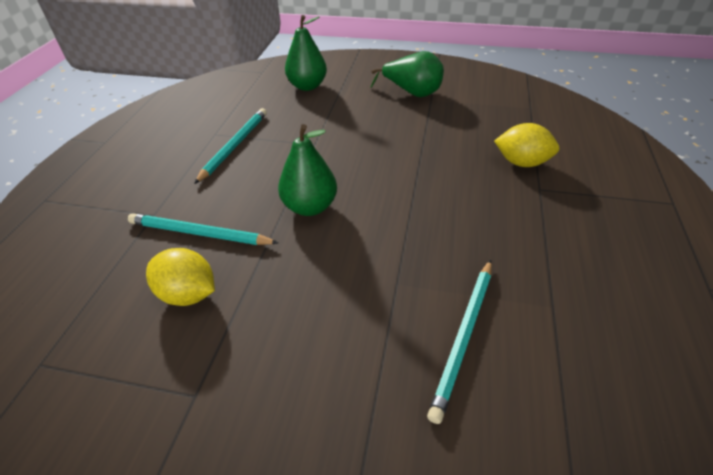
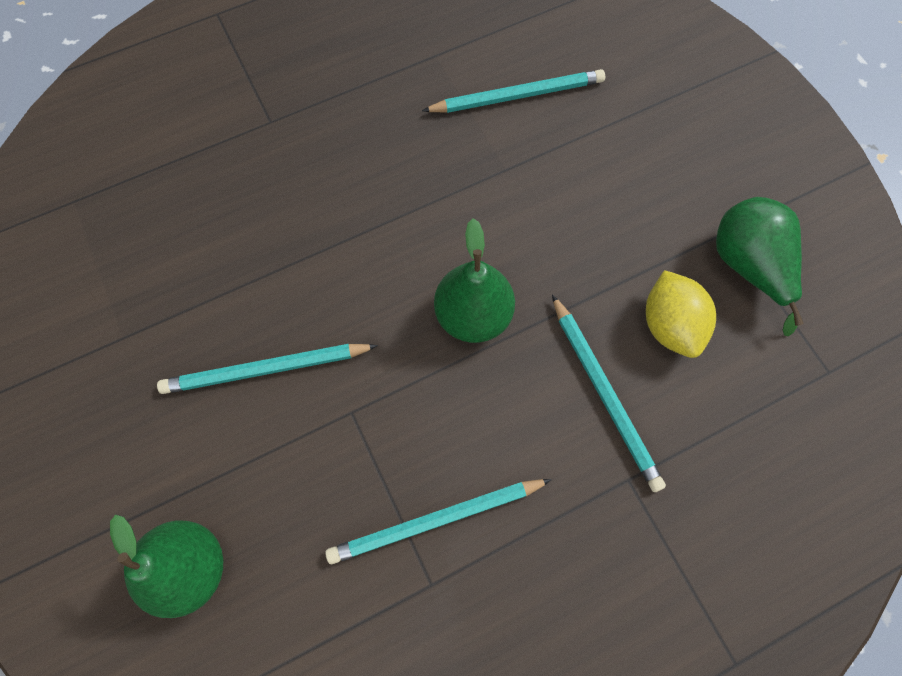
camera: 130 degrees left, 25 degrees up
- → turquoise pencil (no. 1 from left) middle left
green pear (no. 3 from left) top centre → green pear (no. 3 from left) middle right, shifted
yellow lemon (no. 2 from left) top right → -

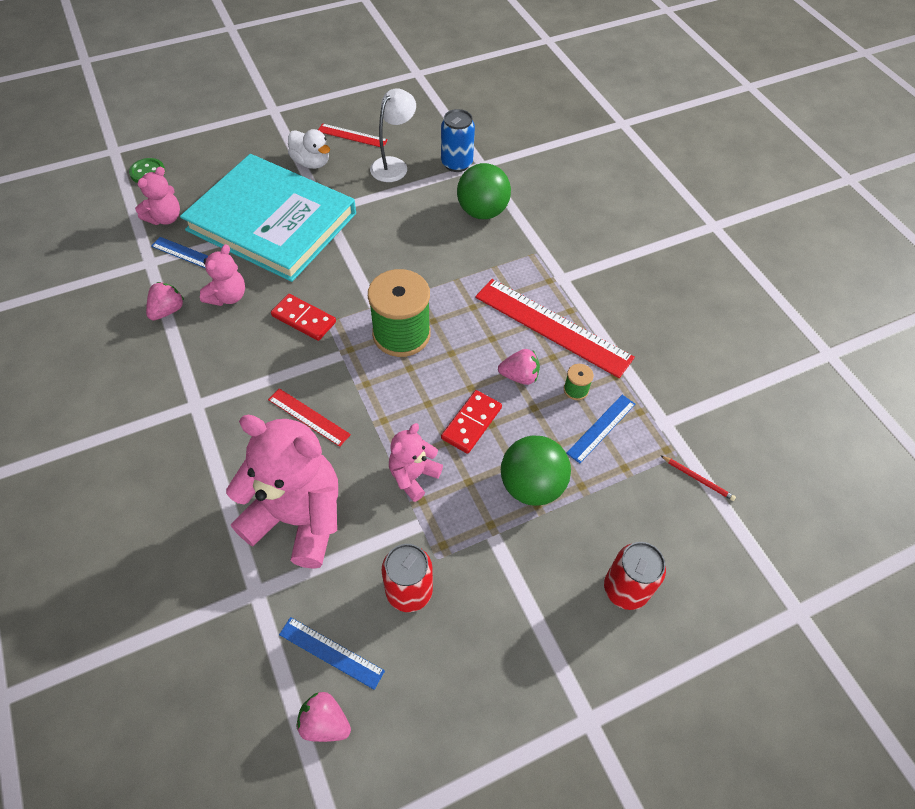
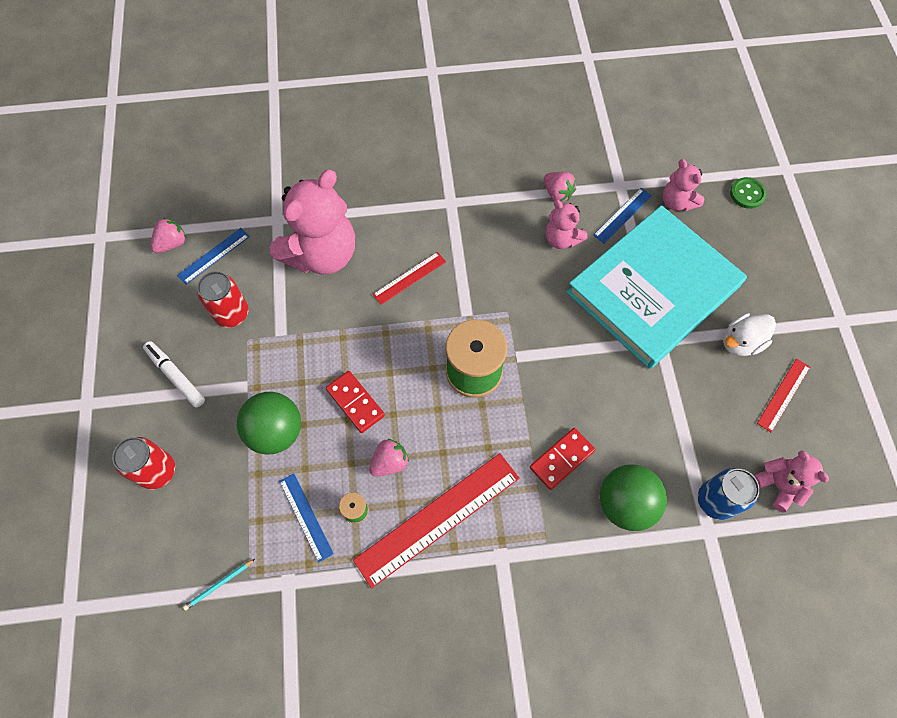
camera: 110 degrees right, 10 degrees up
- → white marker middle left
red pencil middle right → turquoise pencil bottom left
pink strawberry (no. 3 from left in the first image) centre → pink strawberry (no. 2 from left) centre, 150 degrees counterclockwise
red domino (no. 1 from left in the first image) middle left → red domino (no. 2 from left) centre, shifted
pink teddy bear (no. 4 from left) centre → pink teddy bear (no. 4 from left) bottom right, shifted
white lamp top centre → -

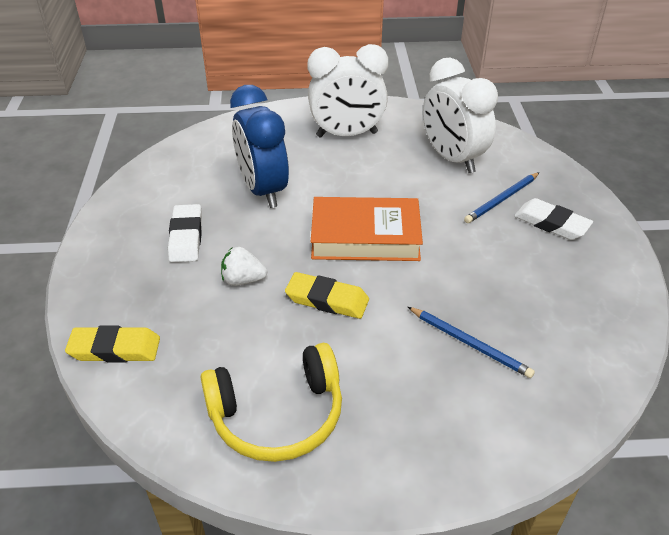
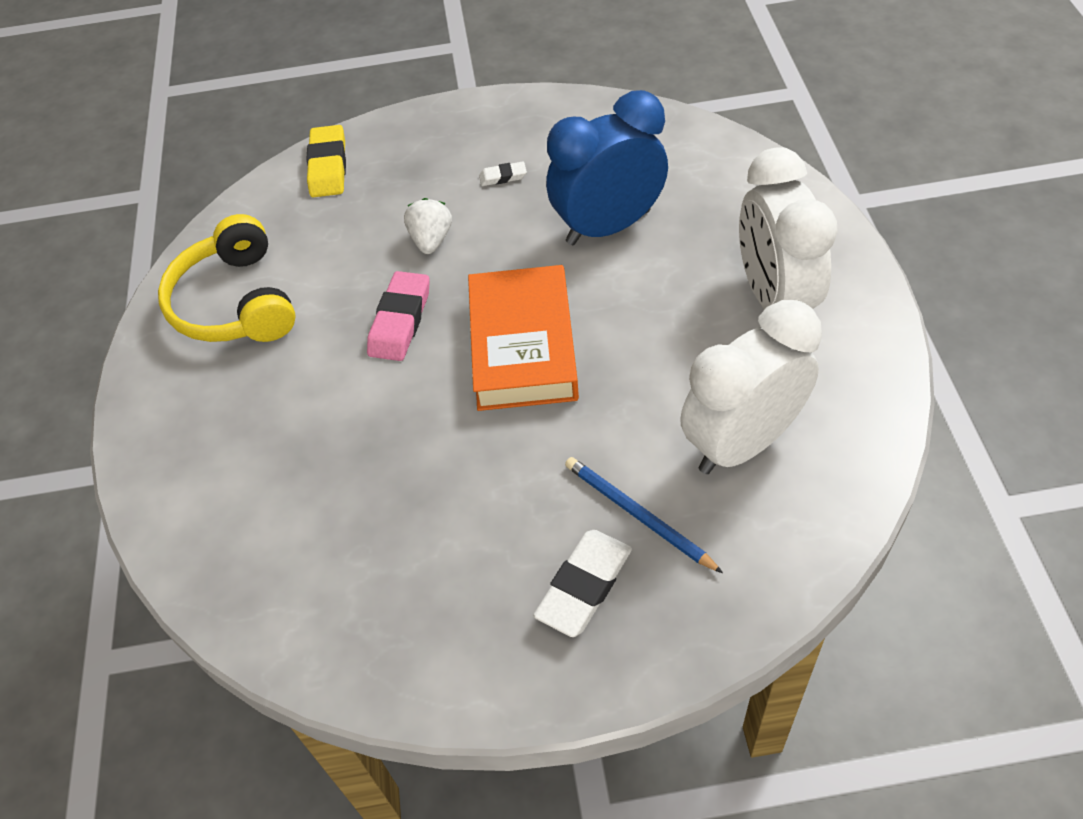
camera: 90 degrees right, 10 degrees up
yellow eraser (no. 2 from left) centre → pink eraser centre
white eraser (no. 1 from left) middle left → white eraser (no. 1 from left) top centre, x0.52
blue pencil (no. 1 from left) middle right → -

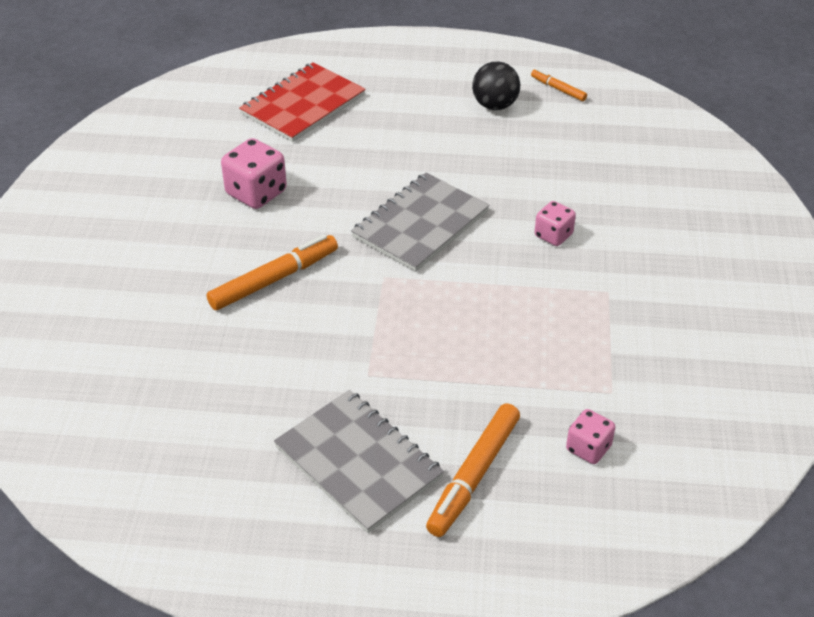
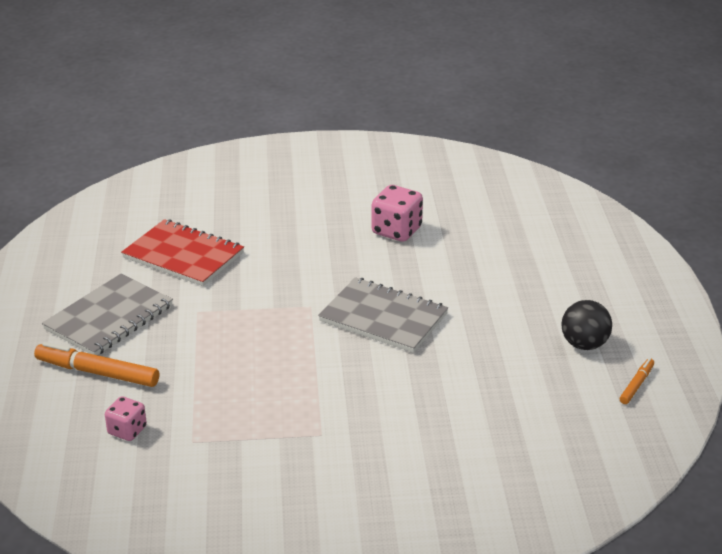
camera: 80 degrees right, 10 degrees down
red notebook top centre → red notebook middle left, shifted
orange marker (no. 1 from left) centre → -
pink dice (no. 2 from left) middle right → -

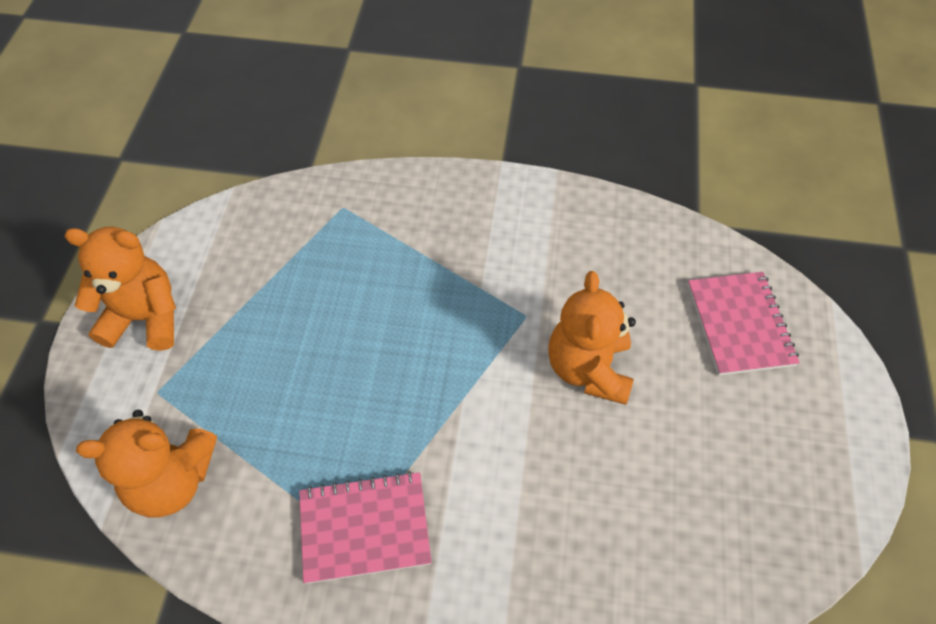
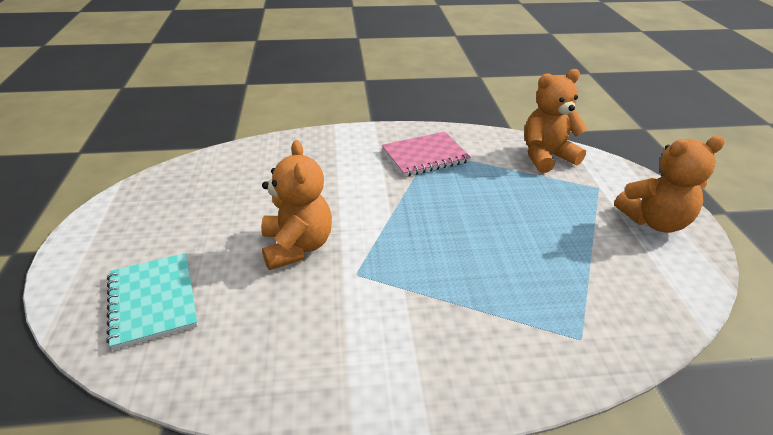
camera: 165 degrees right, 20 degrees down
pink notebook (no. 2 from left) middle right → turquoise notebook bottom left

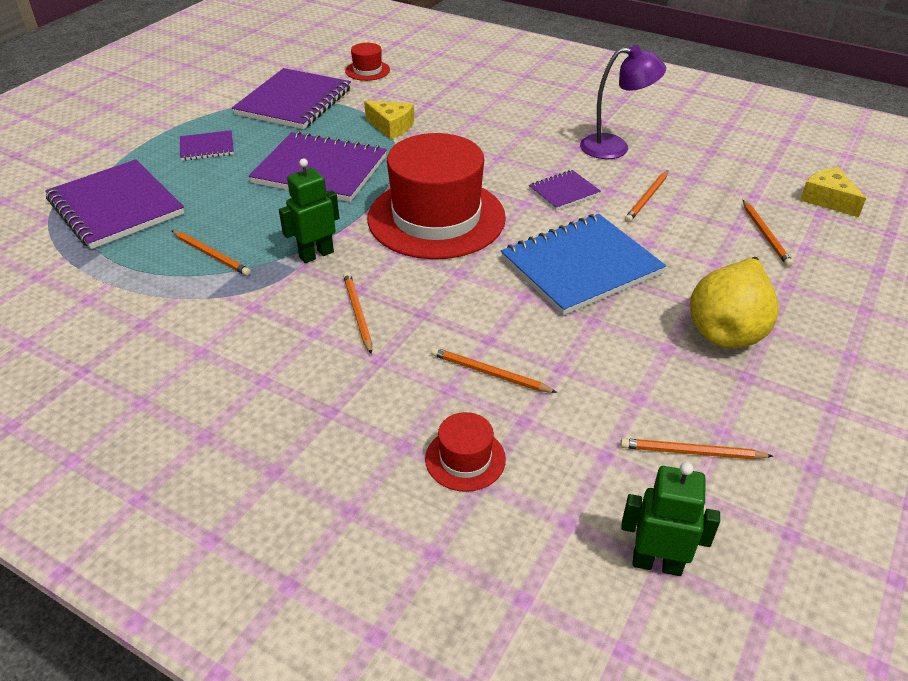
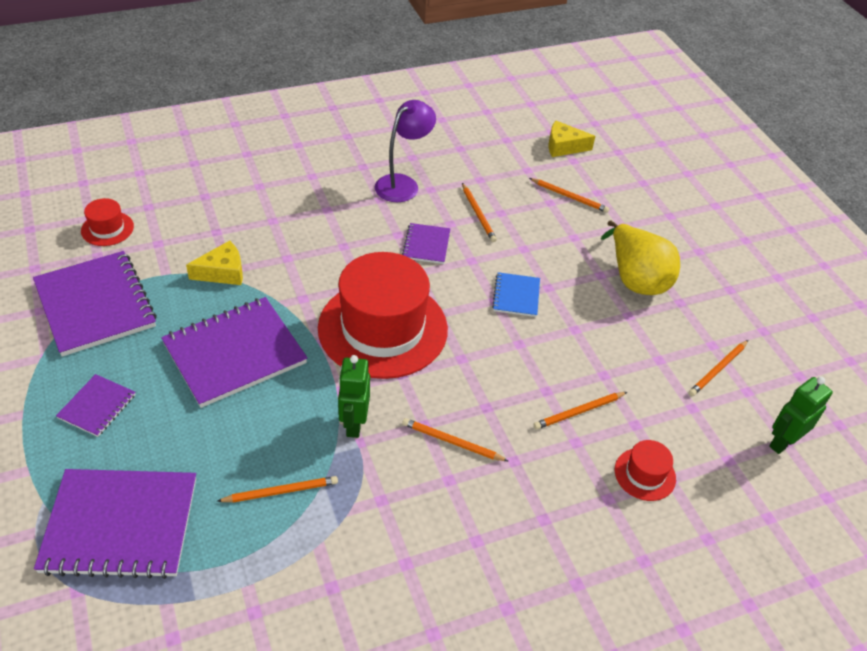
camera: 55 degrees left, 5 degrees up
blue notebook centre, x0.49

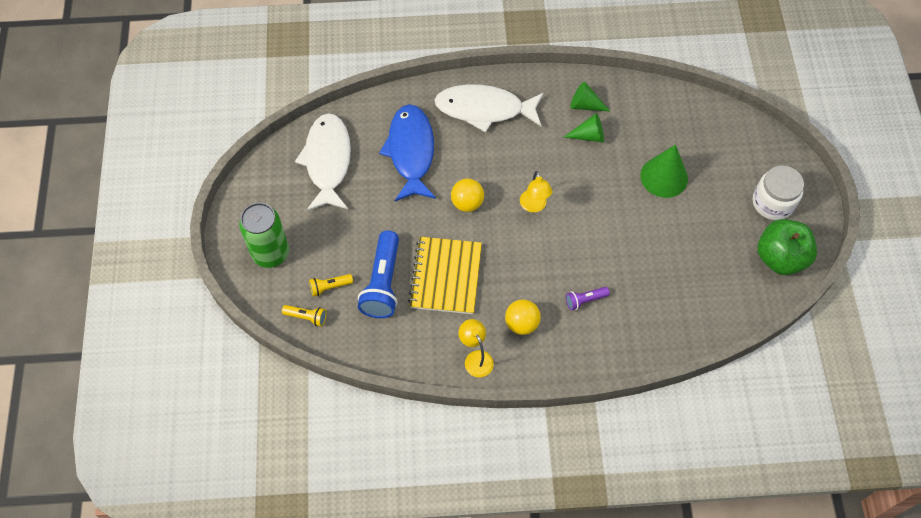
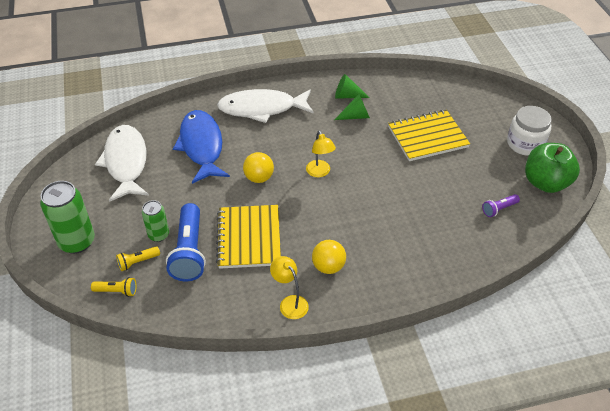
camera: 10 degrees left, 15 degrees down
- → green can (no. 2 from left) middle left
green cone (no. 3 from left) top right → yellow notebook (no. 2 from left) top right
purple flashlight centre → purple flashlight middle right, shifted

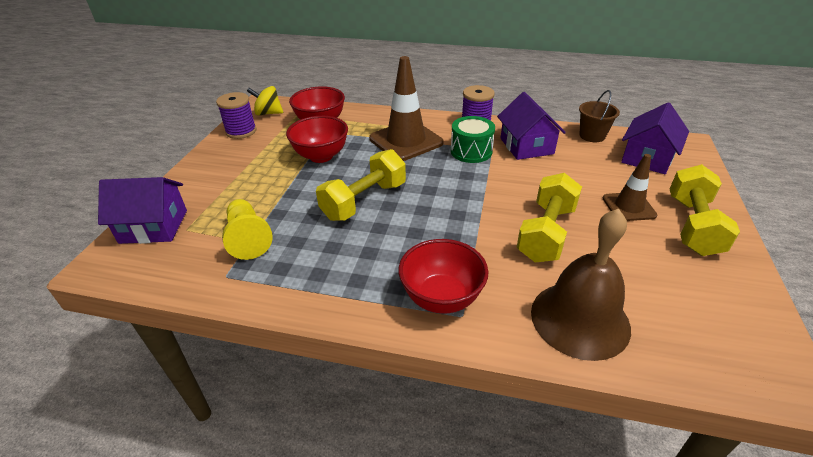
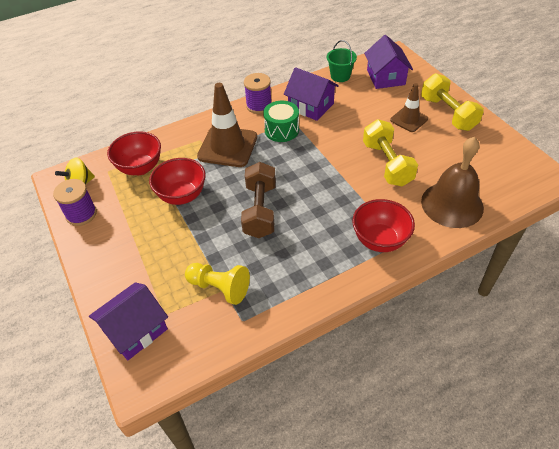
camera: 40 degrees left, 10 degrees up
yellow dumbbell (no. 1 from left) centre → brown dumbbell centre
brown bucket top right → green bucket top centre

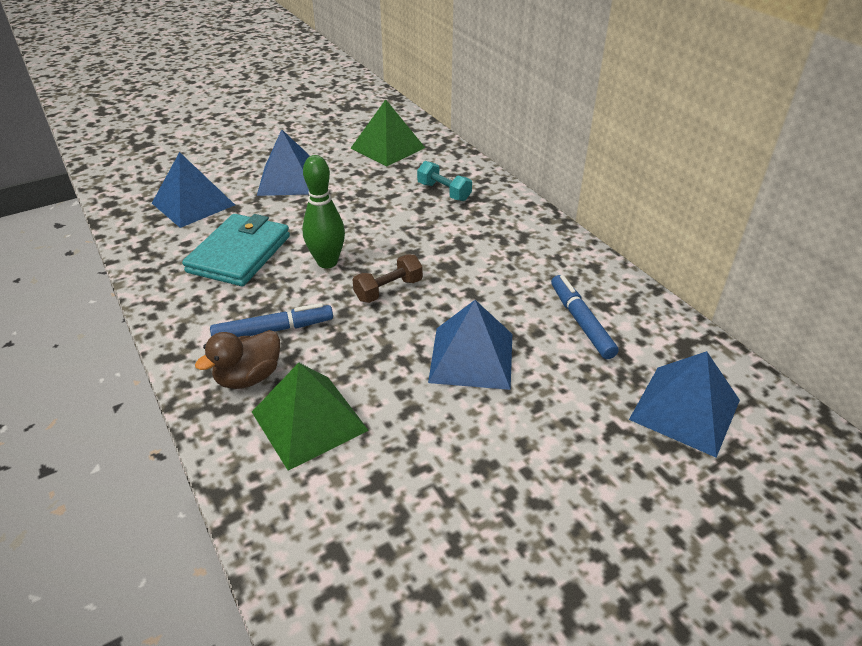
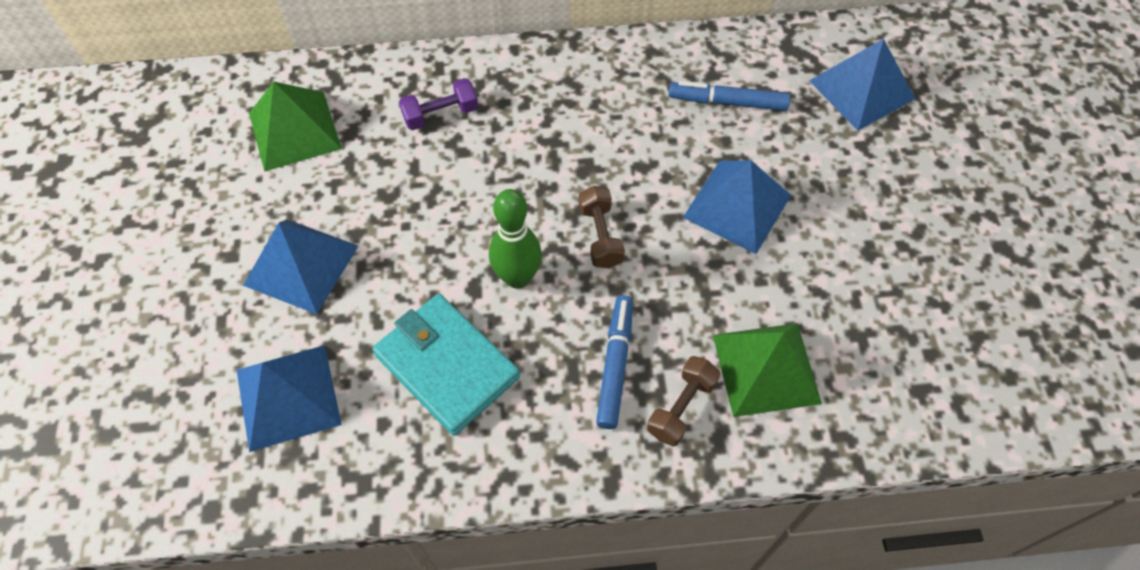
camera: 65 degrees left, 20 degrees up
turquoise dumbbell top centre → purple dumbbell top centre
brown duck middle left → brown dumbbell (no. 2 from left) bottom centre

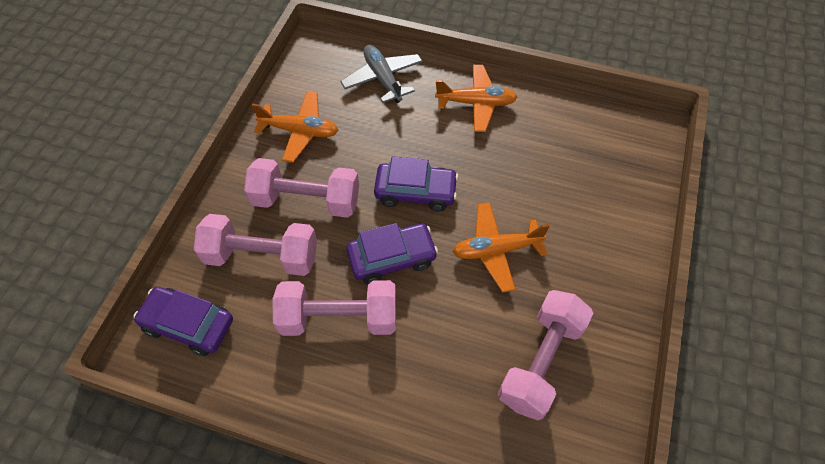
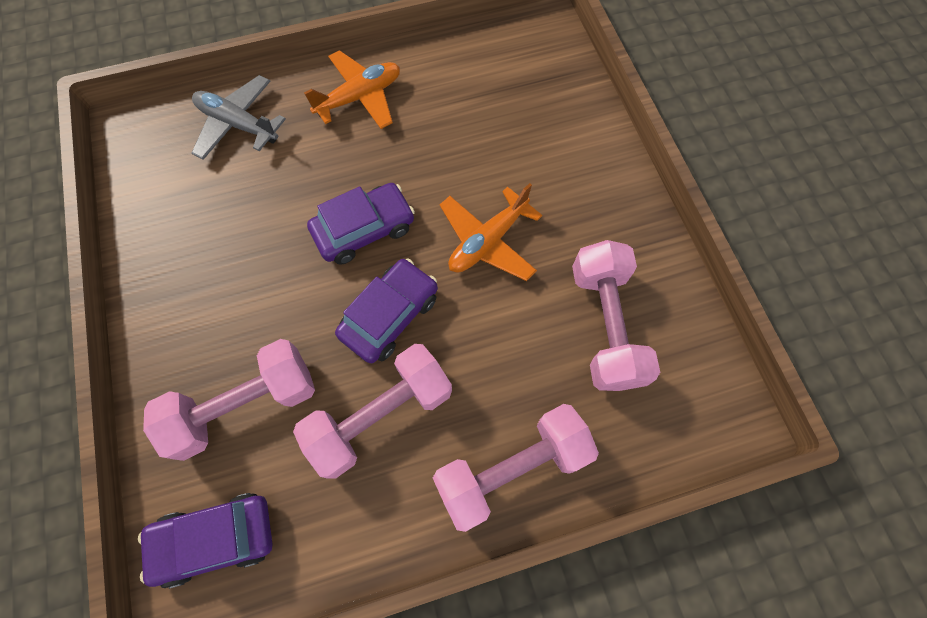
camera: 35 degrees left, 10 degrees up
pink dumbbell (no. 2 from left in the first image) centre → pink dumbbell (no. 3 from left) bottom centre, shifted
orange plane (no. 1 from left) top centre → -

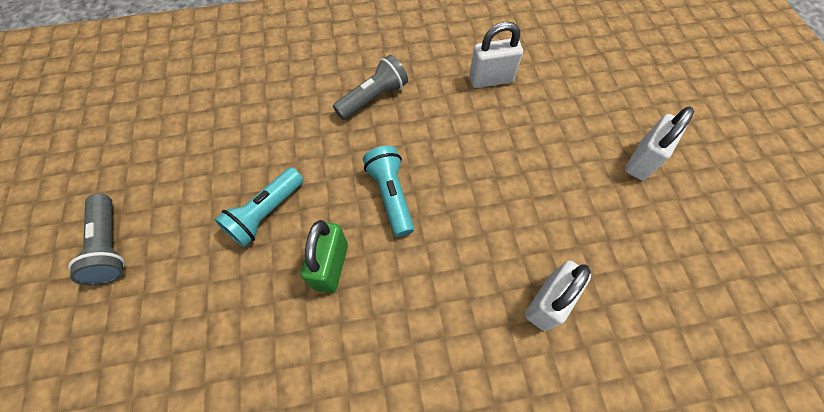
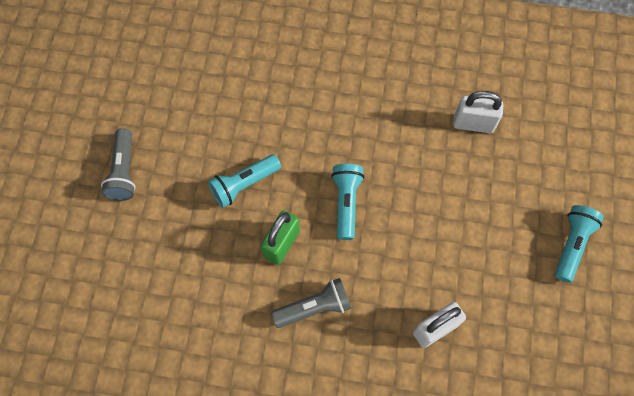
camera: 20 degrees right, 5 degrees up
grey flashlight (no. 2 from left) top centre → grey flashlight (no. 2 from left) bottom centre, shifted
white padlock (no. 3 from left) middle right → turquoise flashlight (no. 3 from left) middle right

